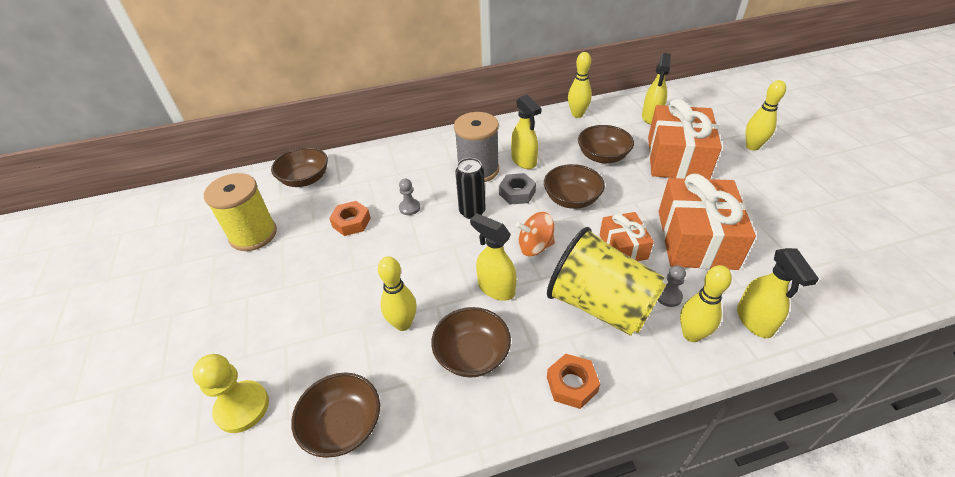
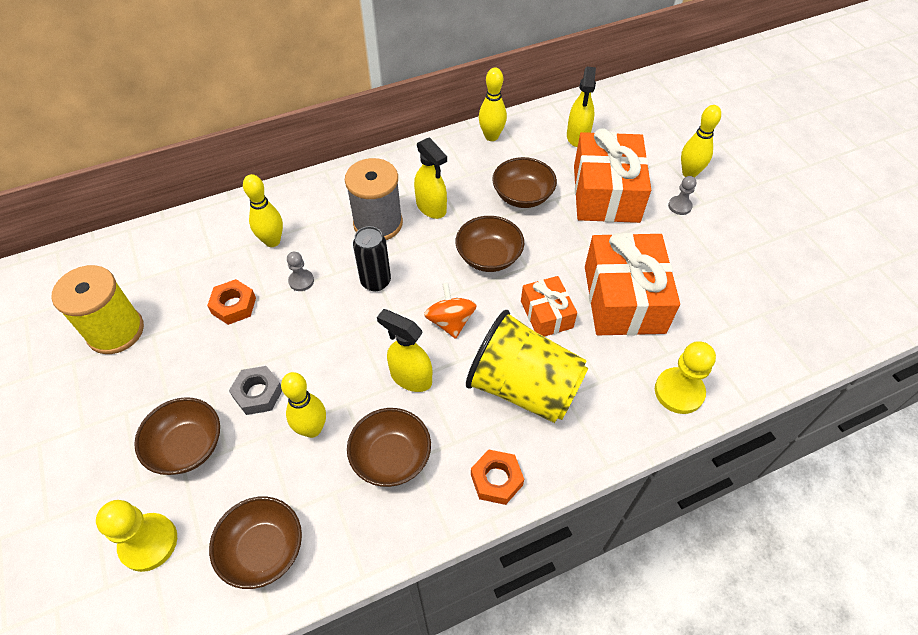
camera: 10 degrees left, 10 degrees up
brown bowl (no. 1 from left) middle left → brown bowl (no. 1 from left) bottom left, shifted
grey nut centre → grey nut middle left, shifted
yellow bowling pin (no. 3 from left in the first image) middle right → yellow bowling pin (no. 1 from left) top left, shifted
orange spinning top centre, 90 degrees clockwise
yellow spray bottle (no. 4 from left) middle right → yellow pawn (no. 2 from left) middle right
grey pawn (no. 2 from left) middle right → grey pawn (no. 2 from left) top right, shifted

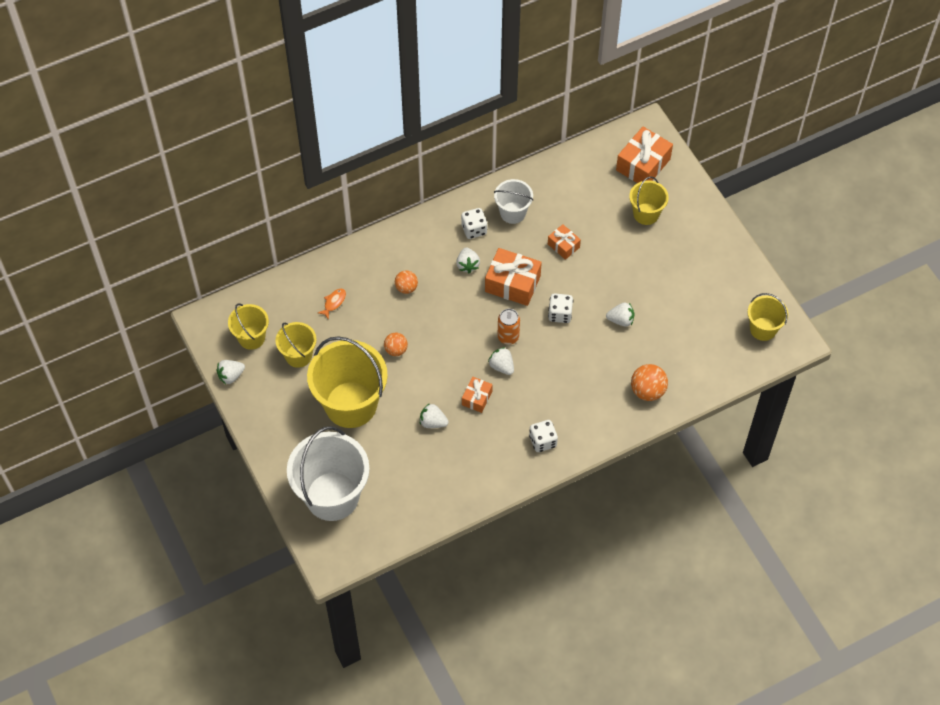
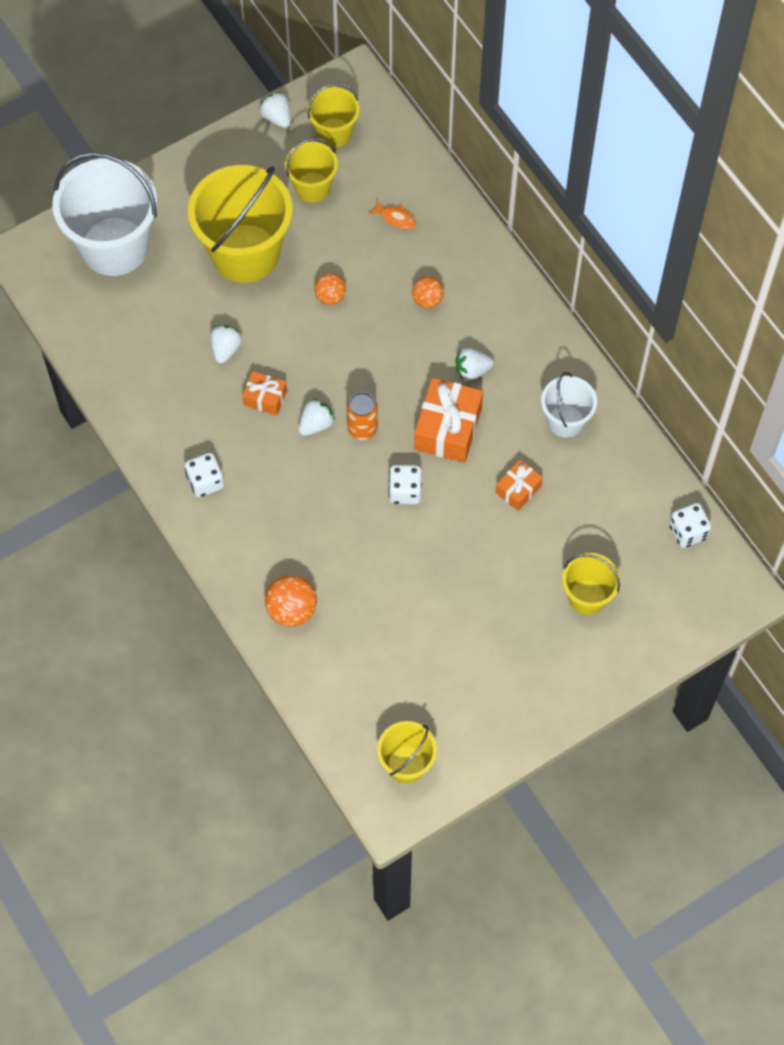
camera: 85 degrees right, 5 degrees up
white dice (no. 1 from left in the first image) top centre → white dice (no. 3 from left) middle right, shifted
white strawberry (no. 5 from left) centre → -
orange gift (no. 4 from left) top right → -

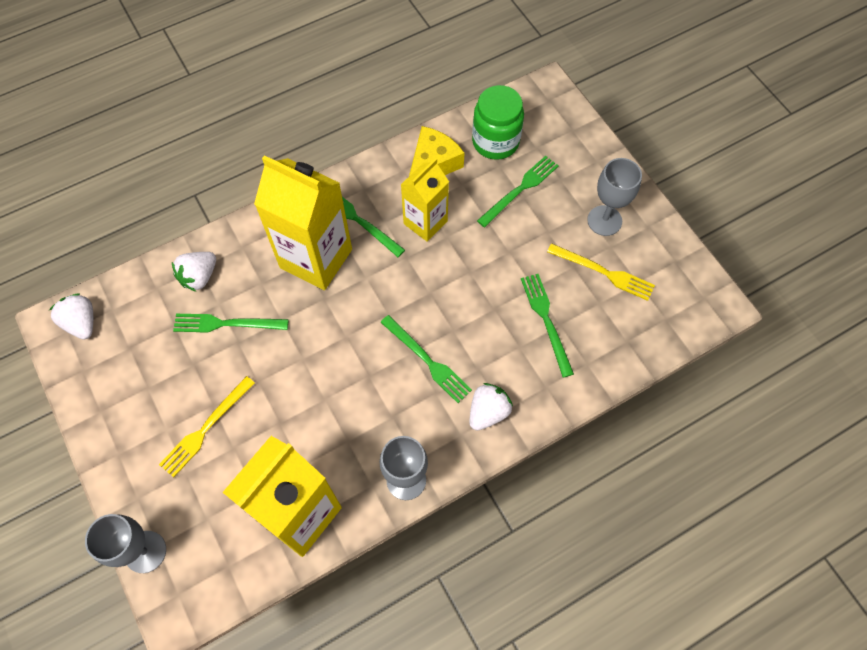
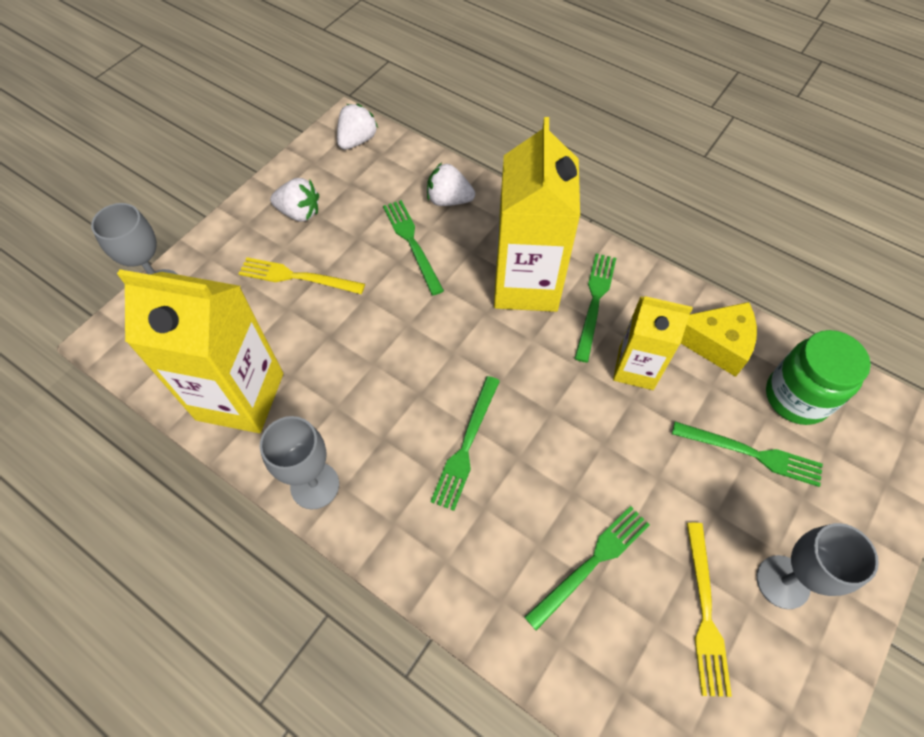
camera: 65 degrees right, 5 degrees down
white strawberry (no. 3 from left in the first image) centre → white strawberry (no. 1 from left) top left, shifted

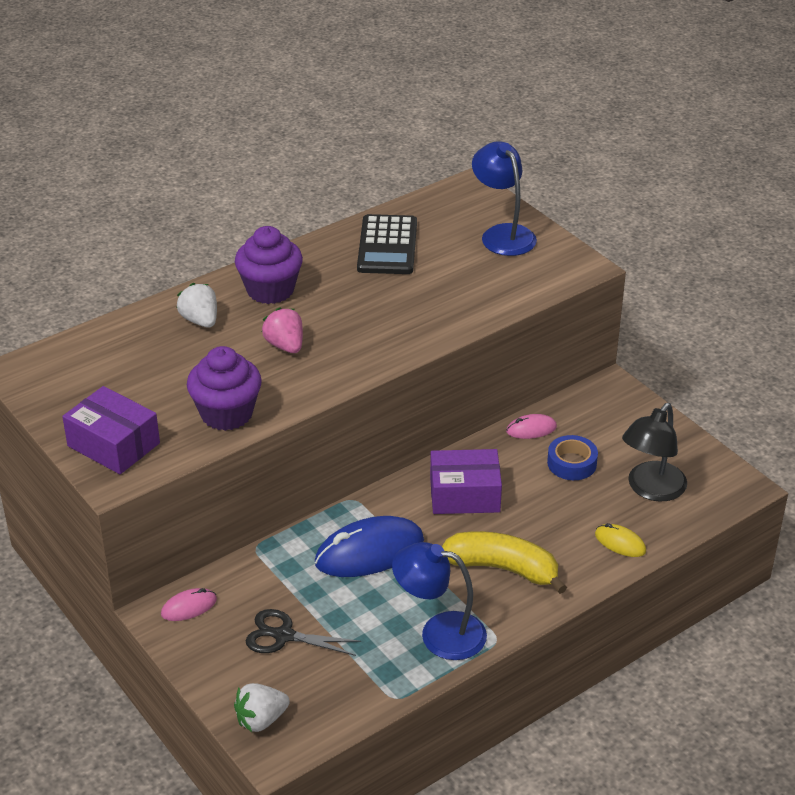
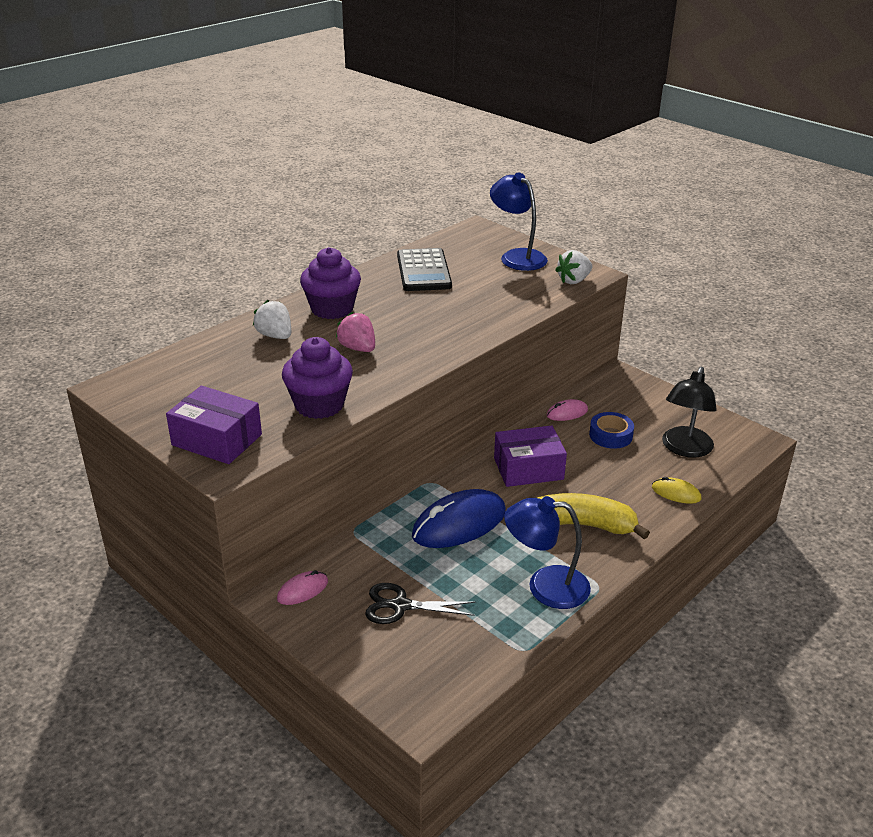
camera: 10 degrees left, 5 degrees down
white strawberry (no. 2 from left) bottom left → white strawberry (no. 2 from left) top centre, shifted

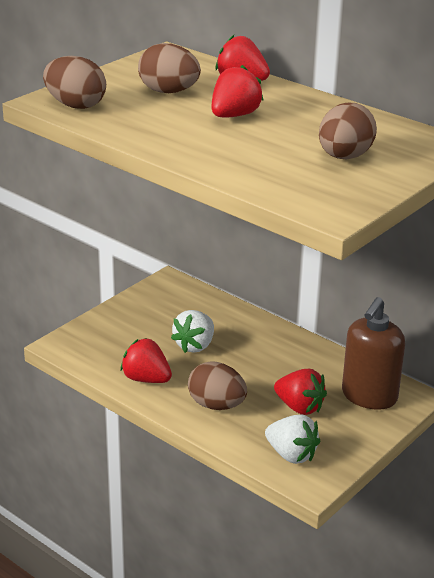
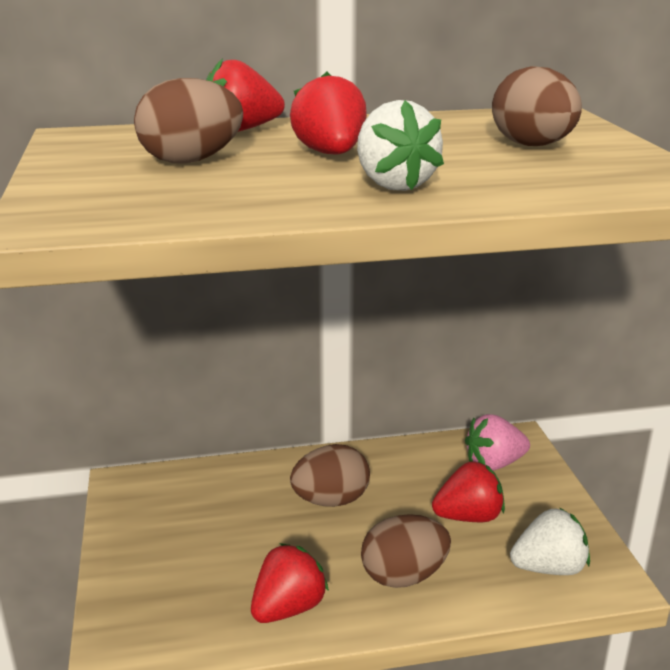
camera: 50 degrees left, 5 degrees down
red strawberry (no. 1 from left in the first image) centre → red strawberry (no. 2 from left) bottom centre, 150 degrees clockwise
brown egg (no. 1 from left in the first image) top left → brown egg (no. 2 from left) bottom centre, shifted
white strawberry (no. 1 from left) centre → white strawberry (no. 1 from left) top centre, shifted
brown soap dispenser middle right → pink strawberry middle right

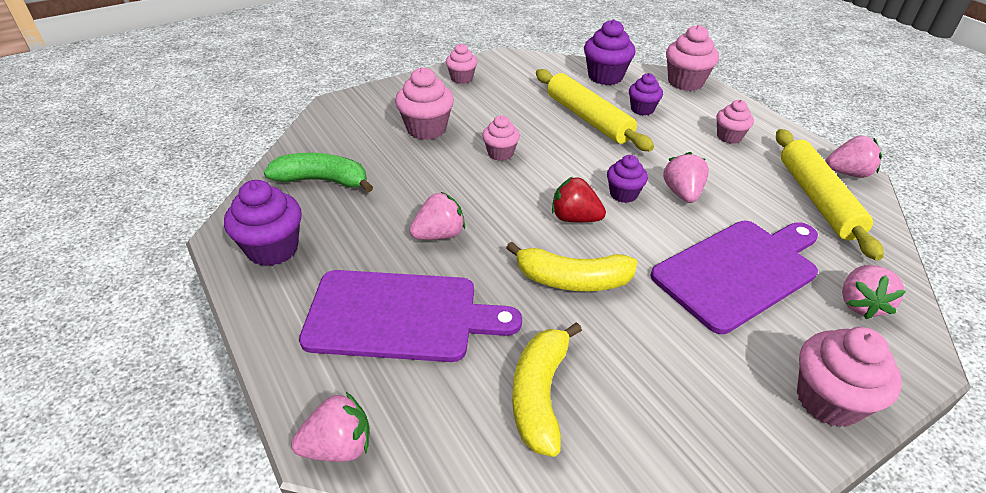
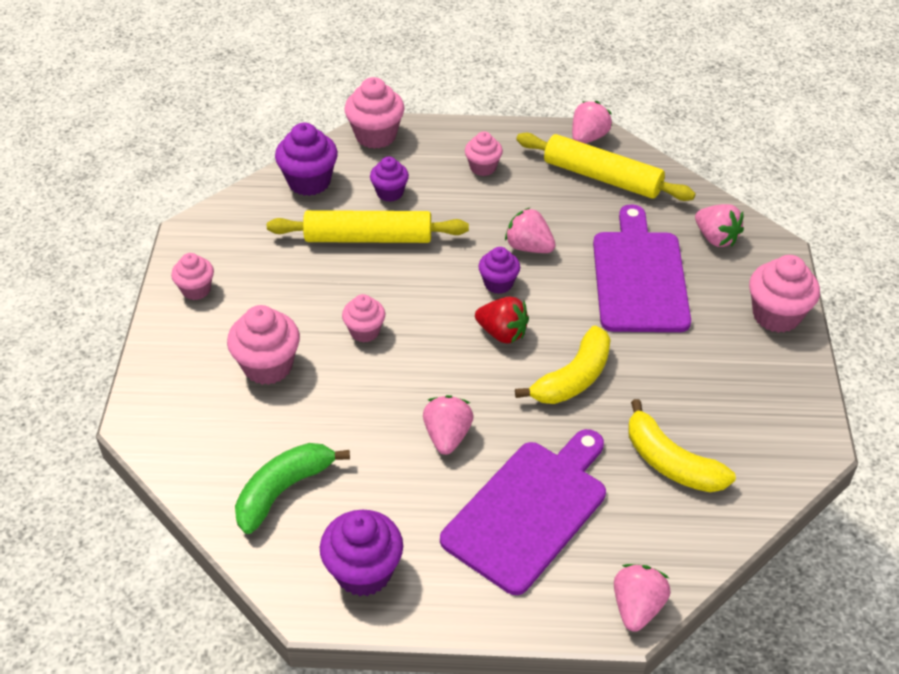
camera: 55 degrees left, 5 degrees up
red strawberry centre, 120 degrees counterclockwise

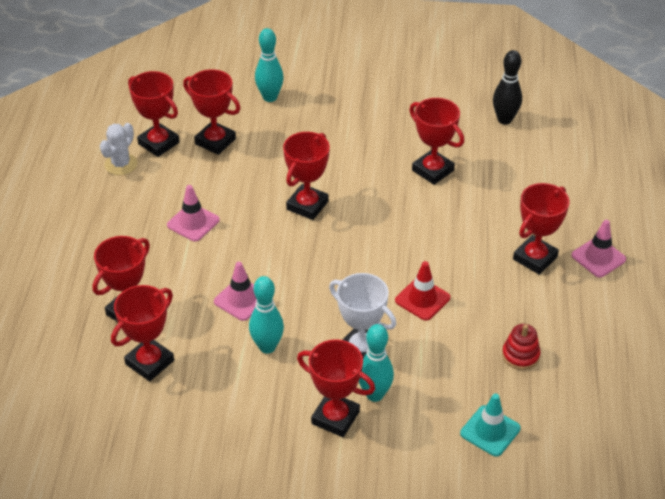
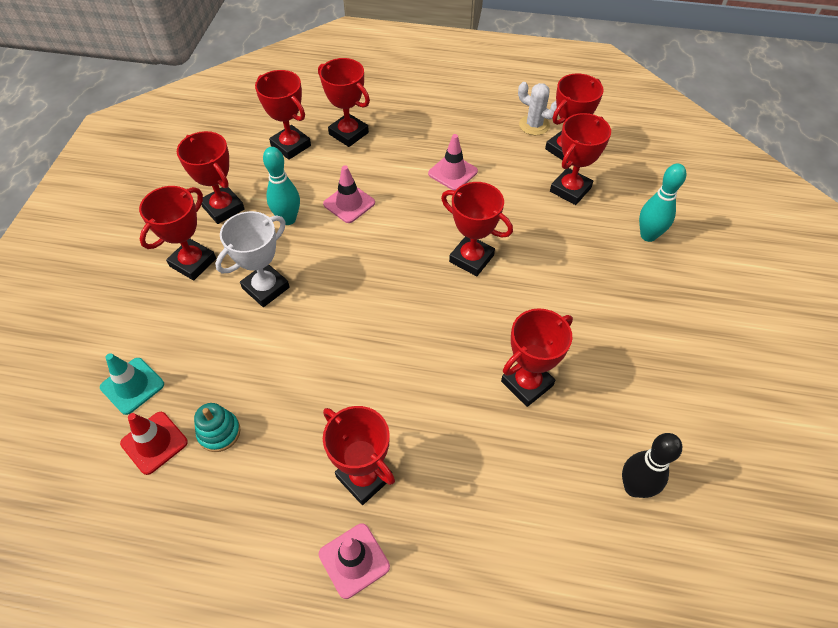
camera: 95 degrees right, 10 degrees up
red traffic cone centre → red traffic cone bottom left, shifted
- → red trophy (no. 2 from left) top left
red stacking toy bottom right → turquoise stacking toy bottom left
turquoise bowling pin (no. 3 from left) bottom centre → -

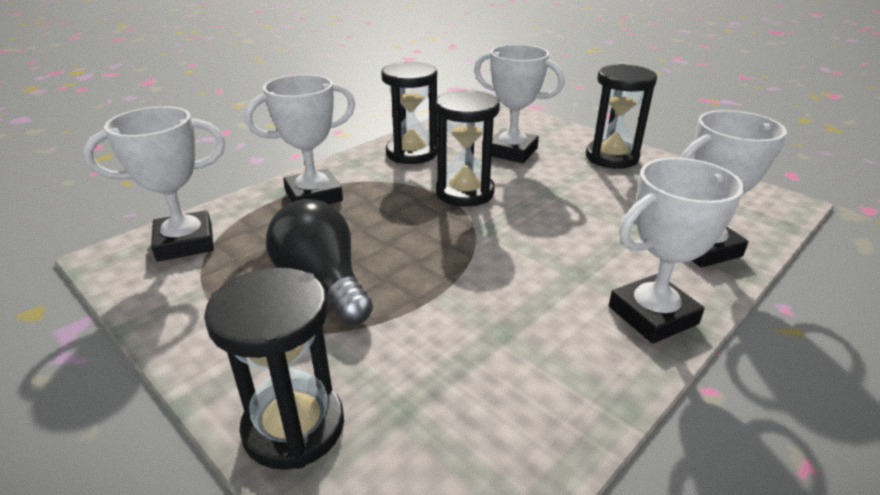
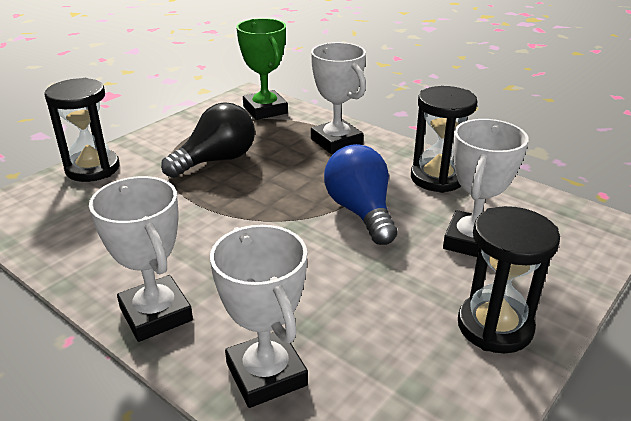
camera: 85 degrees right, 0 degrees up
white trophy (no. 1 from left) middle left → green trophy top centre
black hourglass (no. 3 from left) top centre → blue light bulb centre

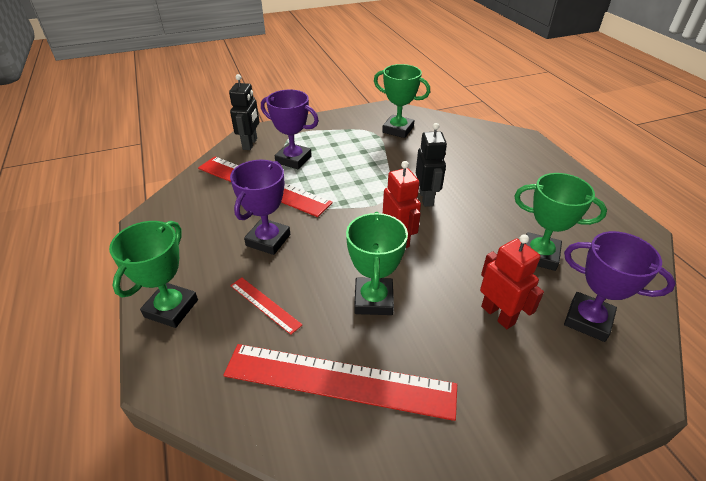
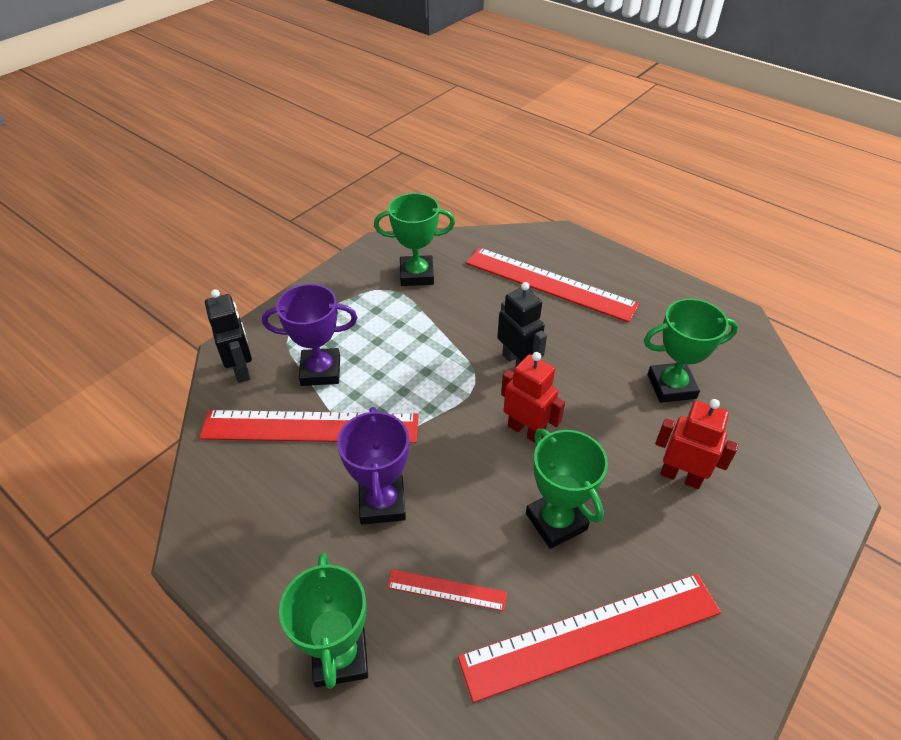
camera: 30 degrees left, 5 degrees up
- → red ruler (no. 3 from left) centre
purple trophy (no. 3 from left) middle right → -

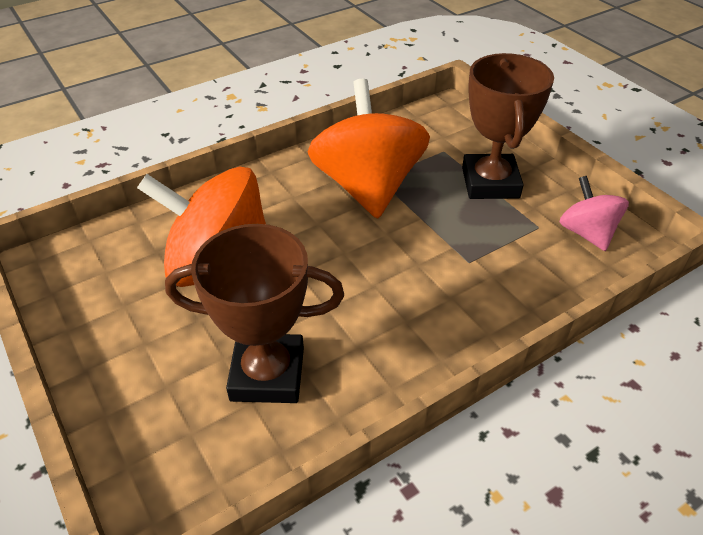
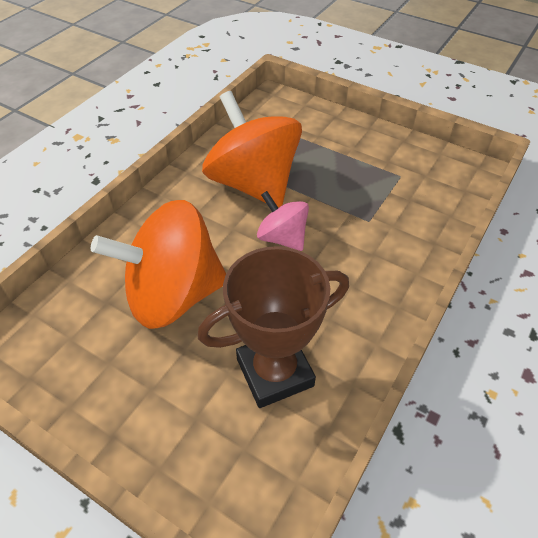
camera: 25 degrees left, 5 degrees up
pink spinning top middle right → pink spinning top centre, shifted
brown trophy (no. 2 from left) top right → -

